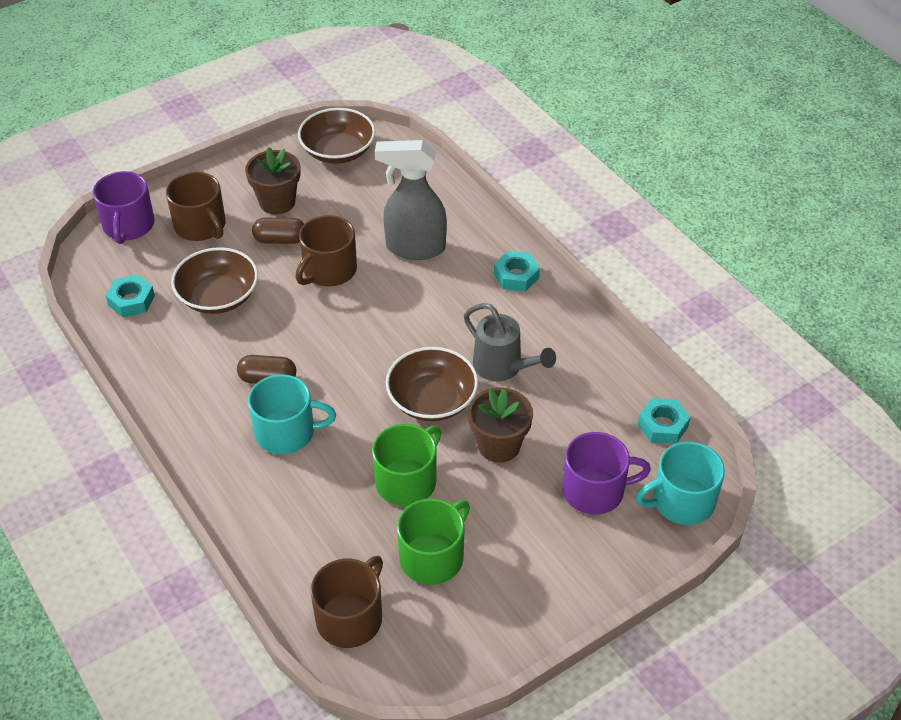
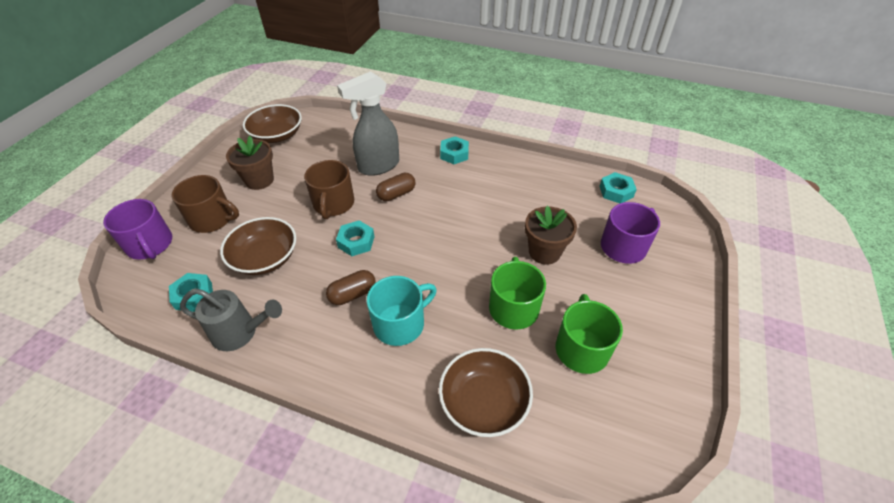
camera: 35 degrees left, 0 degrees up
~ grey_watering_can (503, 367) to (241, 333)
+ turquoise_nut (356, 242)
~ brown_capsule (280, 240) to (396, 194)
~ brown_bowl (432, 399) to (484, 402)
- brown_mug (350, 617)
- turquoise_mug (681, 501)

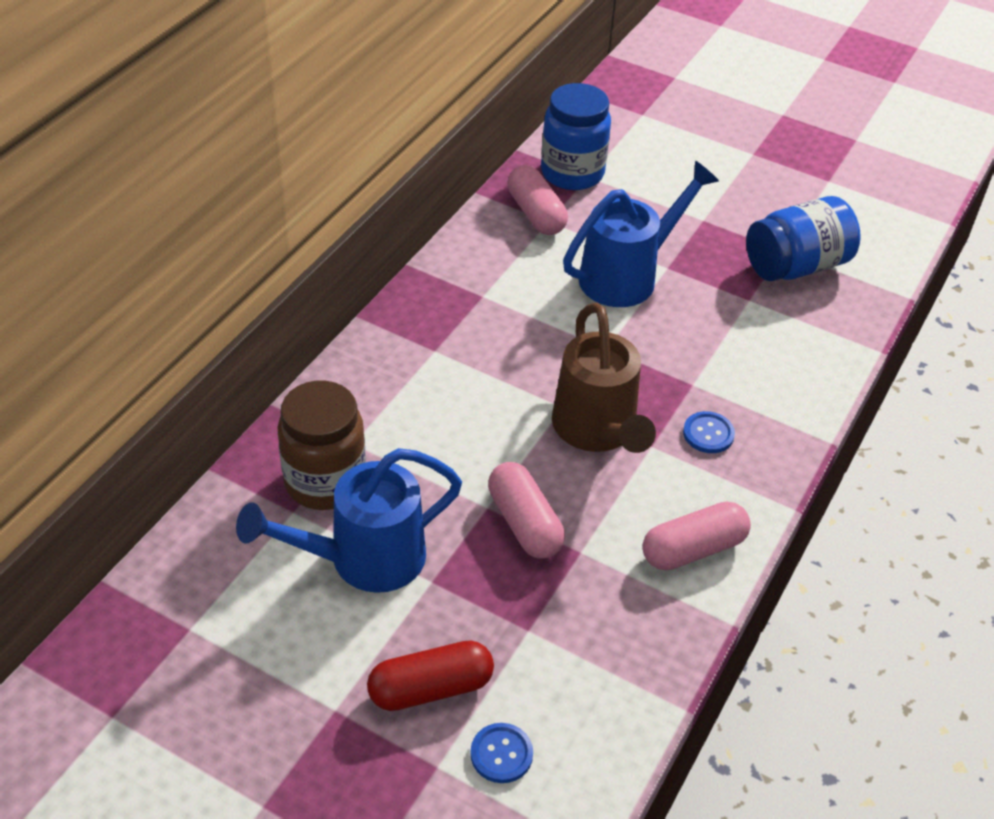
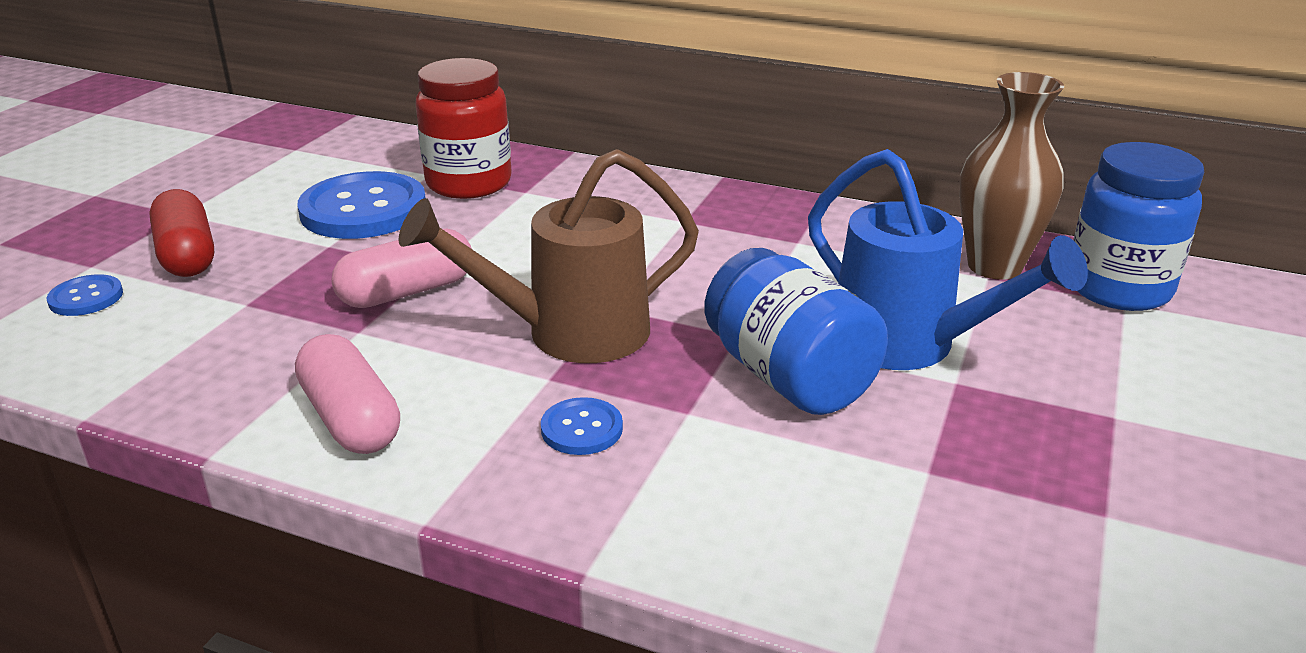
camera: 85 degrees right, 15 degrees down
~ blue_watering_can (363, 559) to blue_button (363, 210)
~ brown_jar (325, 482) to red_jar (469, 183)
~ blue_jar (796, 266) to (789, 377)
~ pink_capsule (536, 214) to brown_vase (994, 266)

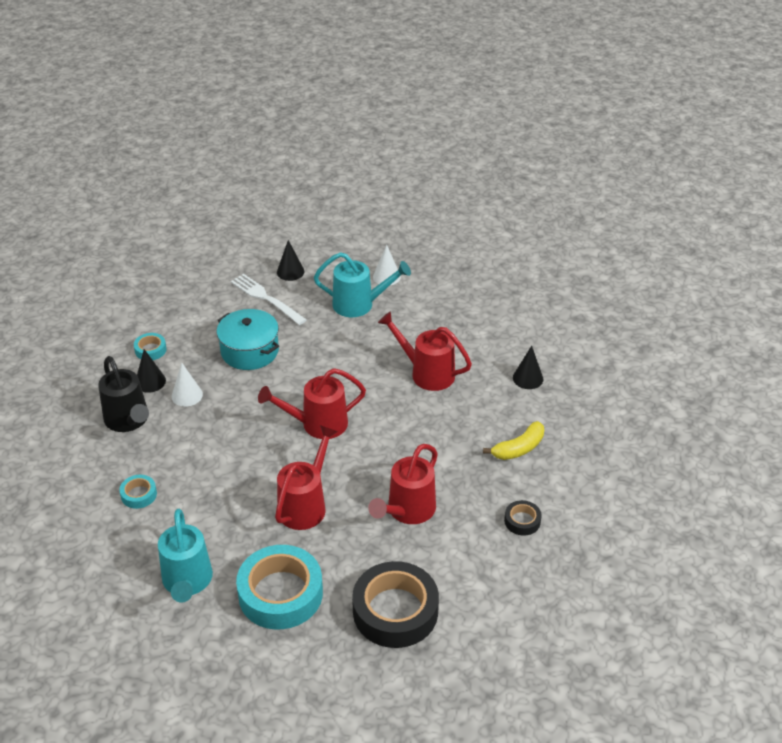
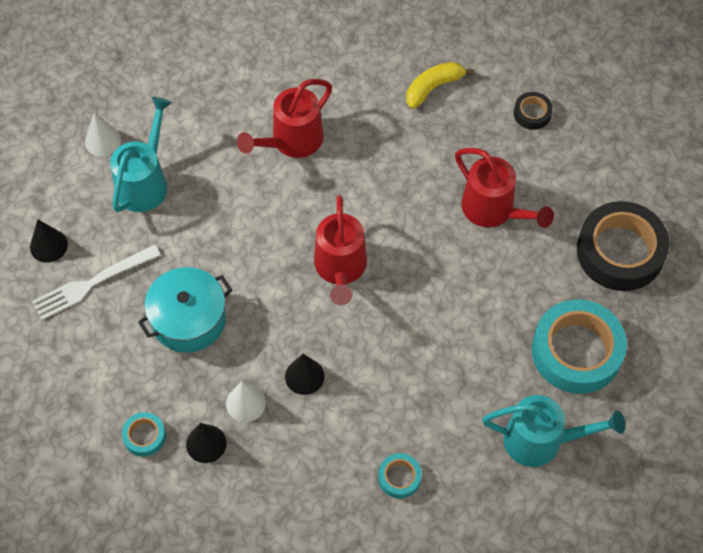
camera: 75 degrees left, 20 degrees up
~ black_cone (528, 378) to (304, 376)
~ yellow_banana (519, 448) = (433, 88) 105 degrees counterclockwise
- black_watering_can (128, 421)
- red_watering_can (305, 505)

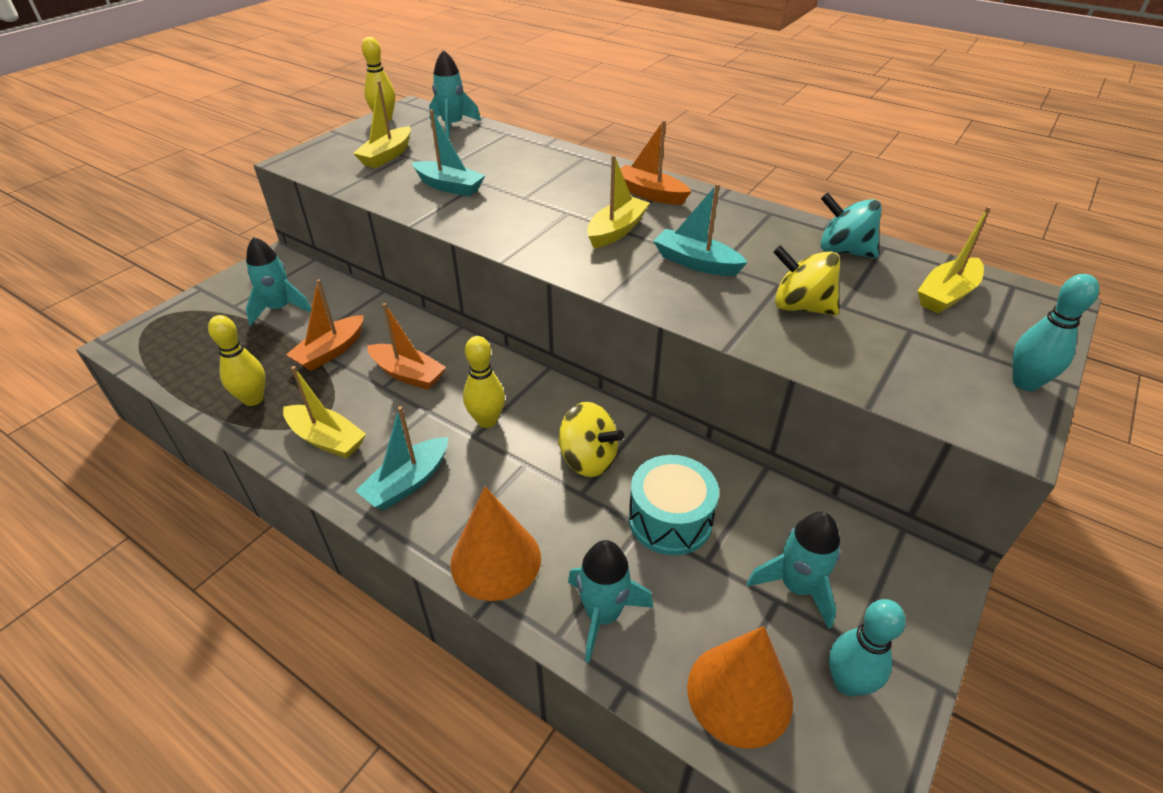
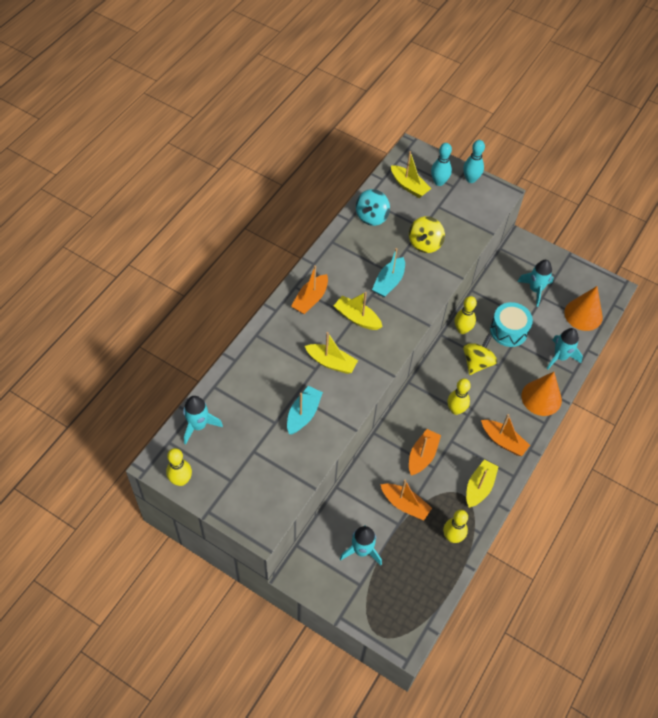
camera: 95 degrees left, 15 degrees up
~ yellow_boat (387, 156) to (331, 362)
~ turquoise_bowling_pin (847, 682) to (439, 182)
+ yellow_bowling_pin (462, 329)
~ turquoise_boat (408, 482) to orange_boat (503, 441)

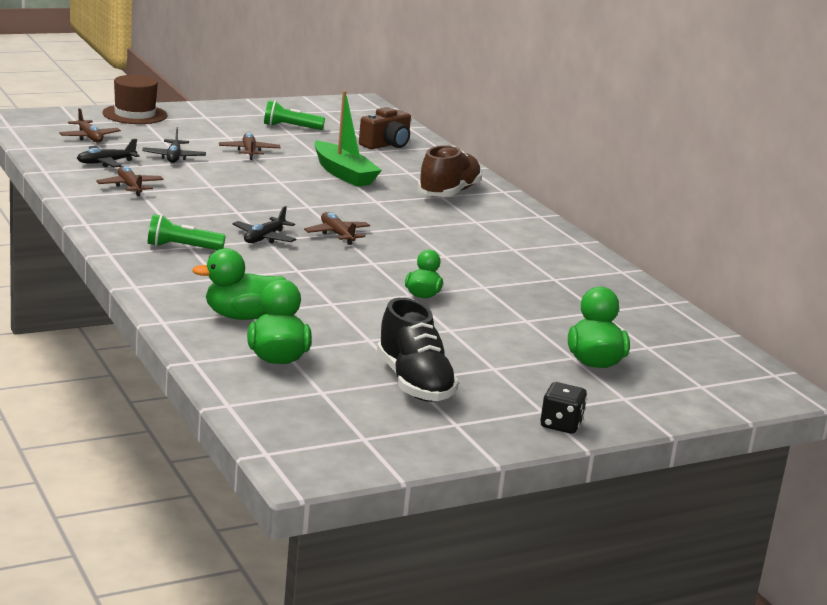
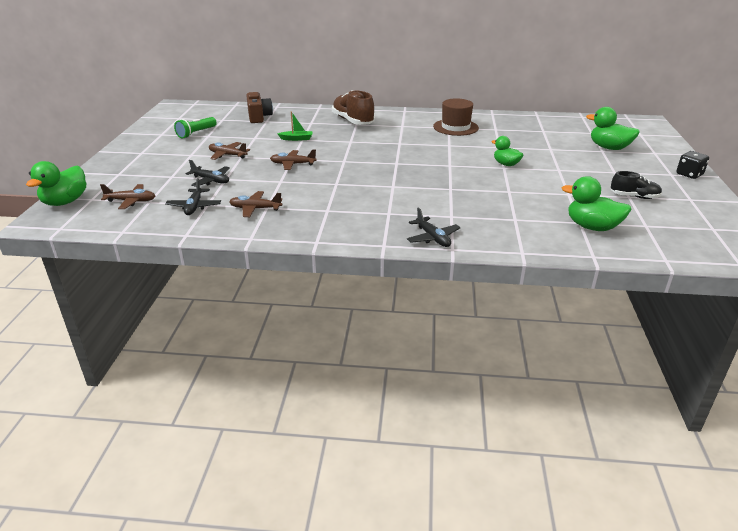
camera: 55 degrees left, 10 degrees up
~ green_duck (241, 316) to (65, 202)
~ brown_plane (337, 234) to (293, 164)
~ green_boat (343, 174) = (296, 139) x0.50
~ black_plane (264, 238) to (433, 238)
~ brown_hat (135, 114) to (455, 127)
~ black_shoe (414, 383) = (634, 197) x0.59
- green_flashlight (182, 247)

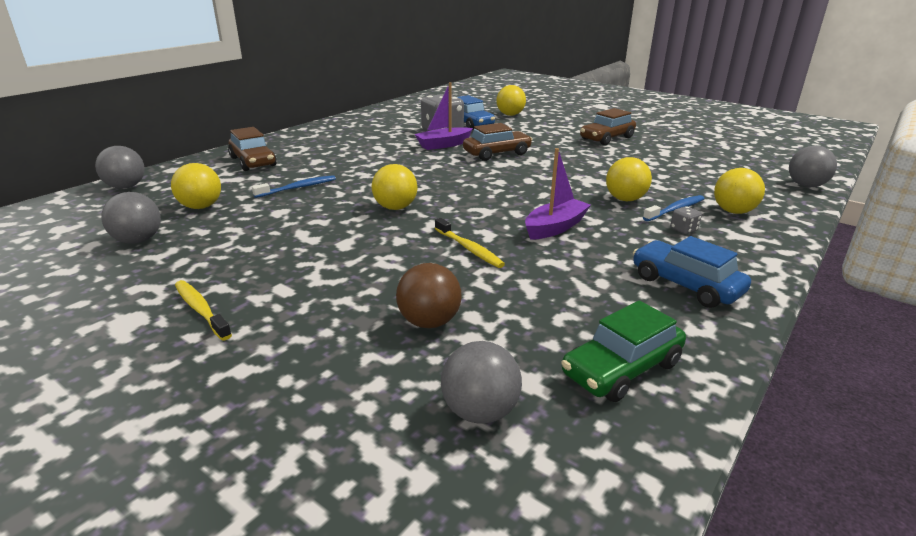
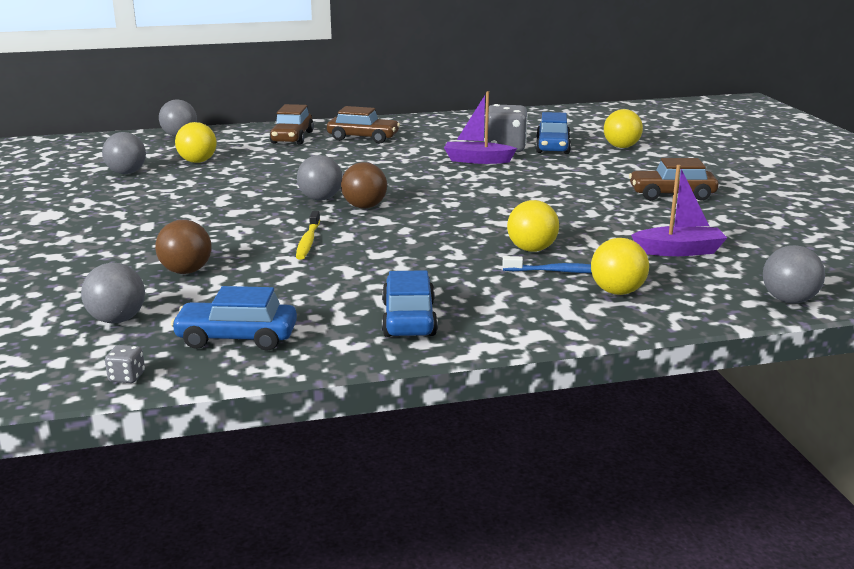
camera: 40 degrees right, 5 degrees down
~ grey_dice (683, 230) to (127, 377)
~ green_car (622, 369) to blue_car (237, 338)
~ yellow_ball (395, 208) to grey_ball (320, 199)
~ brown_car (497, 153) to (363, 138)
+ brown_ball (364, 207)
~ purple_boat (555, 227) to (679, 251)
- yellow_toothbrush (201, 310)
- blue_toothbrush (298, 188)

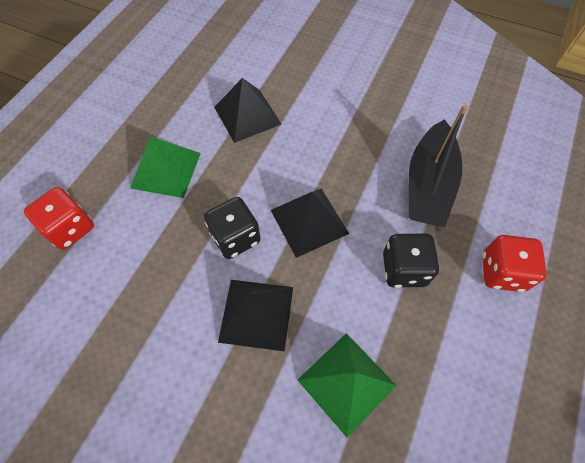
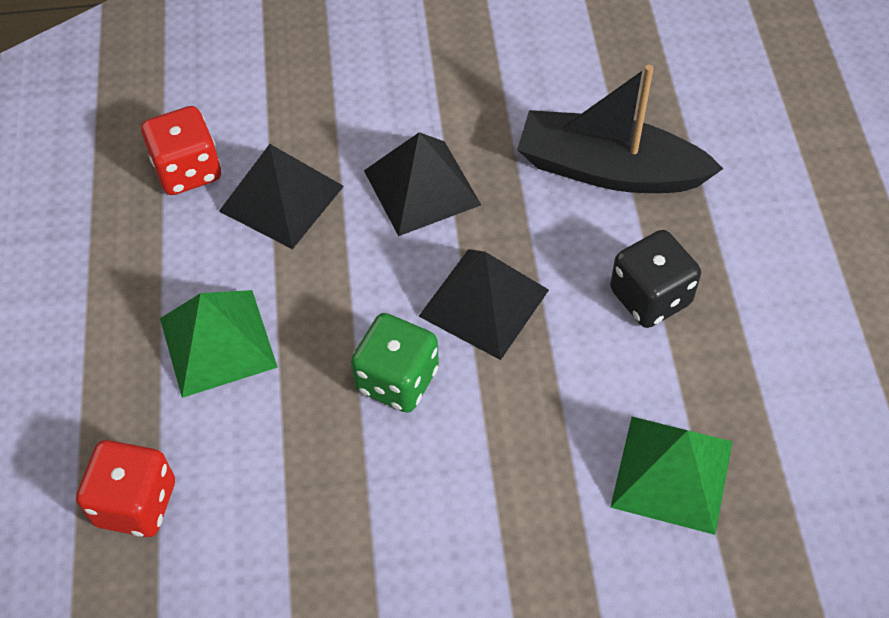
camera: 30 degrees left, 5 degrees down
~ red_dice (502, 272) to (187, 170)
~ black_dice (235, 237) to green_dice (397, 380)
~ black_pyramid (256, 314) to (422, 187)
~ black_boat (428, 185) = (609, 170) 120 degrees clockwise

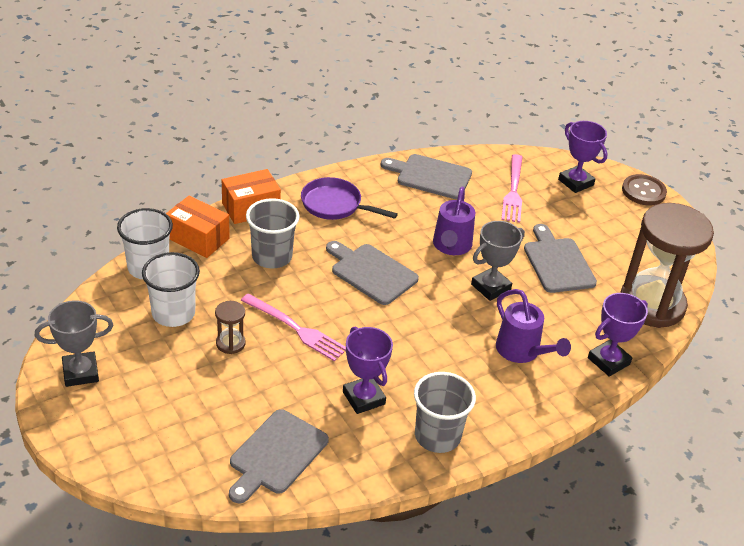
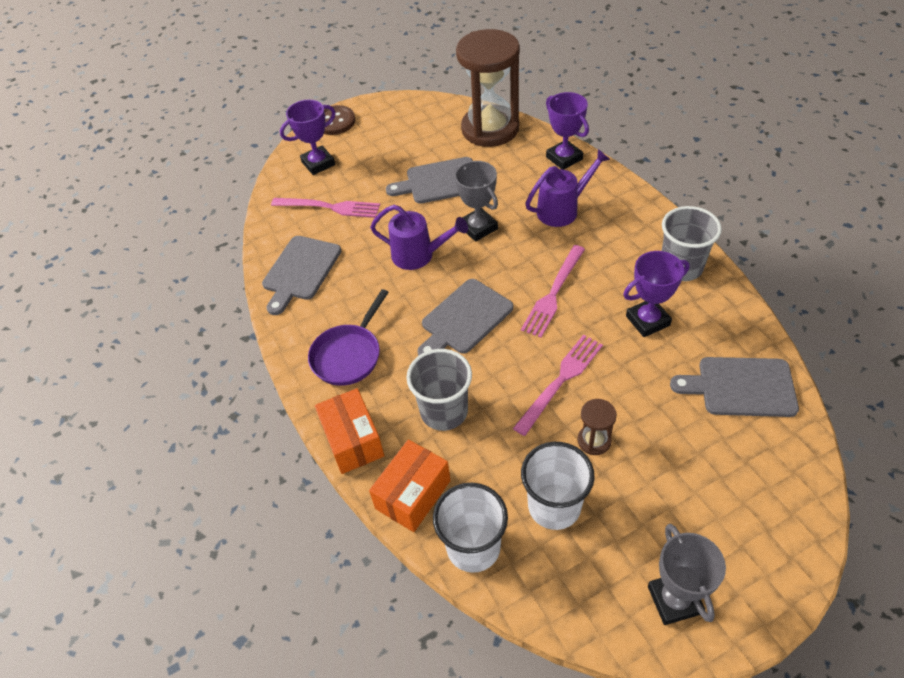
camera: 80 degrees left, 10 degrees up
+ pink_fork (553, 293)
~ grey_cutting_board (276, 455) = (741, 387) 150 degrees clockwise

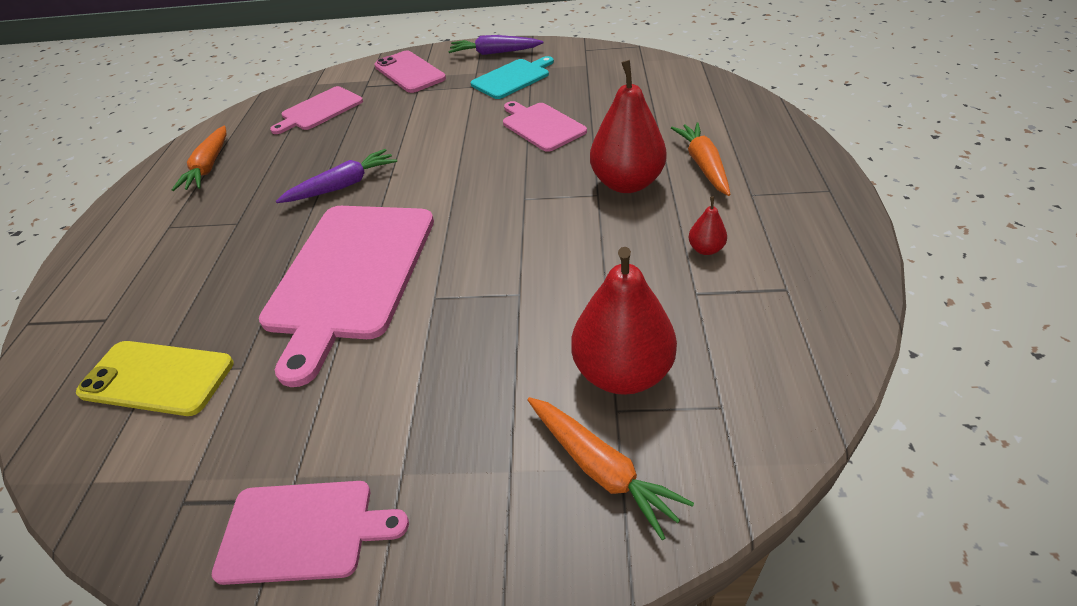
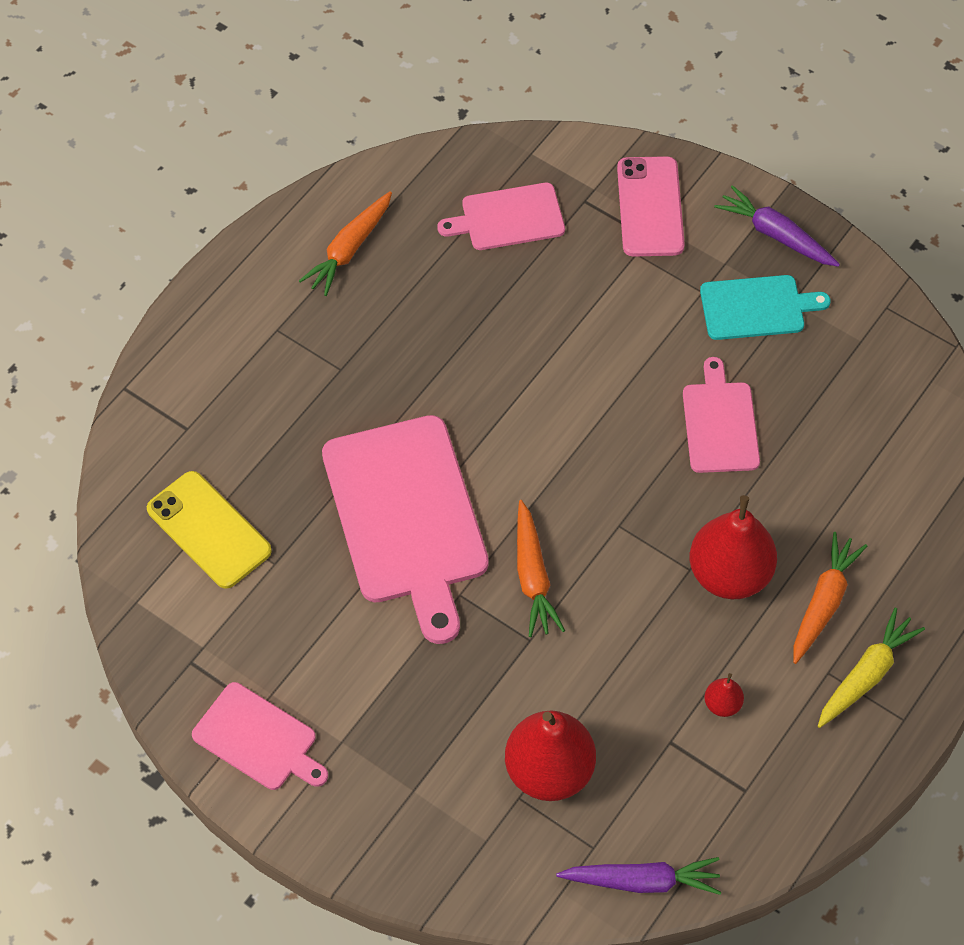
camera: 30 degrees right, 15 degrees up
~ pink_cutting_board (351, 275) = (407, 517) 60 degrees counterclockwise
~ orange_carrot (601, 468) to (533, 576)
~ purple_carrot (343, 185) to (642, 881)
+ yellow_carrot (866, 674)

